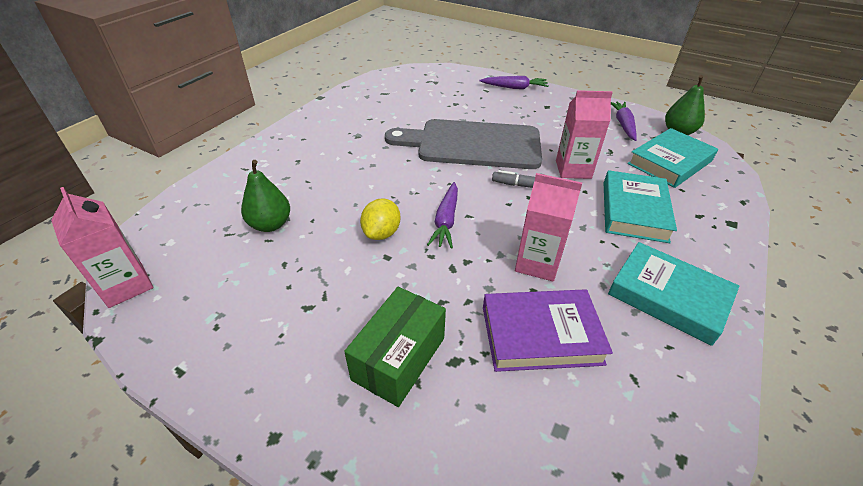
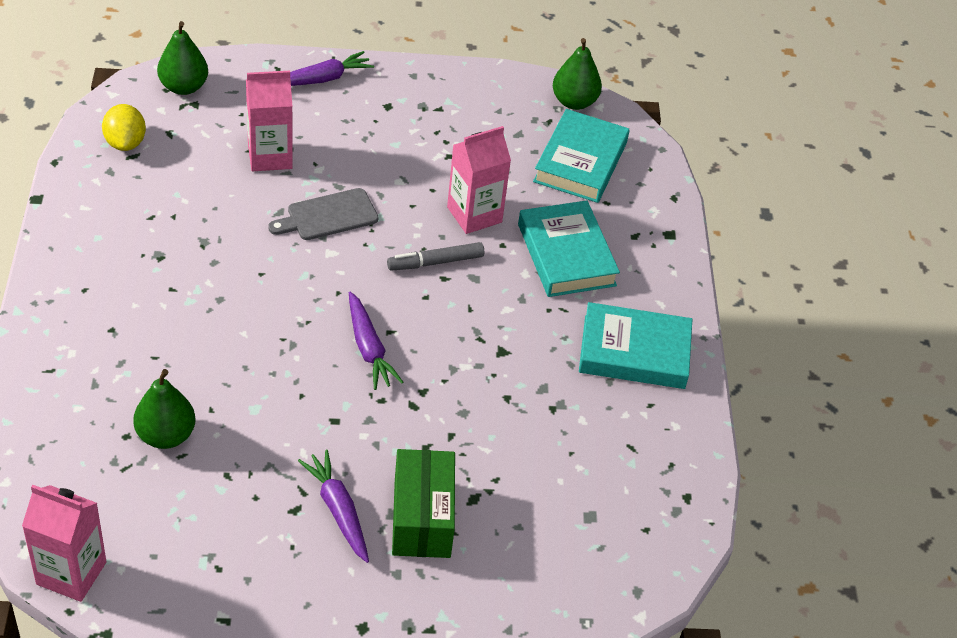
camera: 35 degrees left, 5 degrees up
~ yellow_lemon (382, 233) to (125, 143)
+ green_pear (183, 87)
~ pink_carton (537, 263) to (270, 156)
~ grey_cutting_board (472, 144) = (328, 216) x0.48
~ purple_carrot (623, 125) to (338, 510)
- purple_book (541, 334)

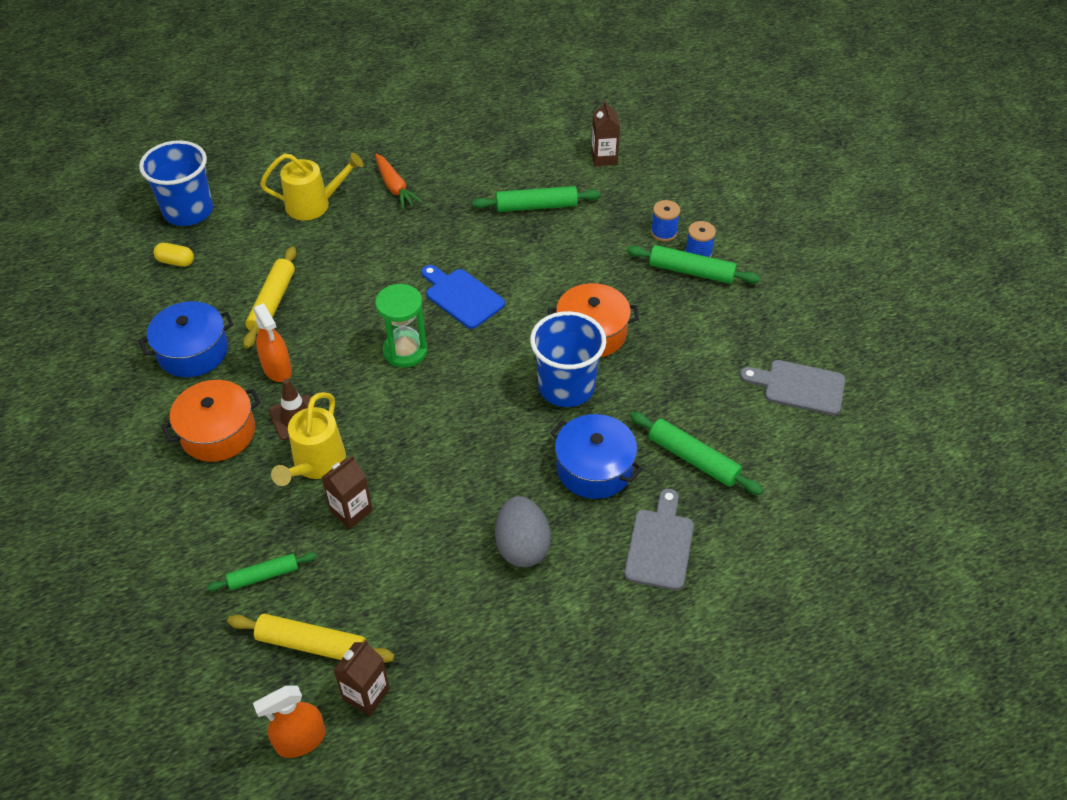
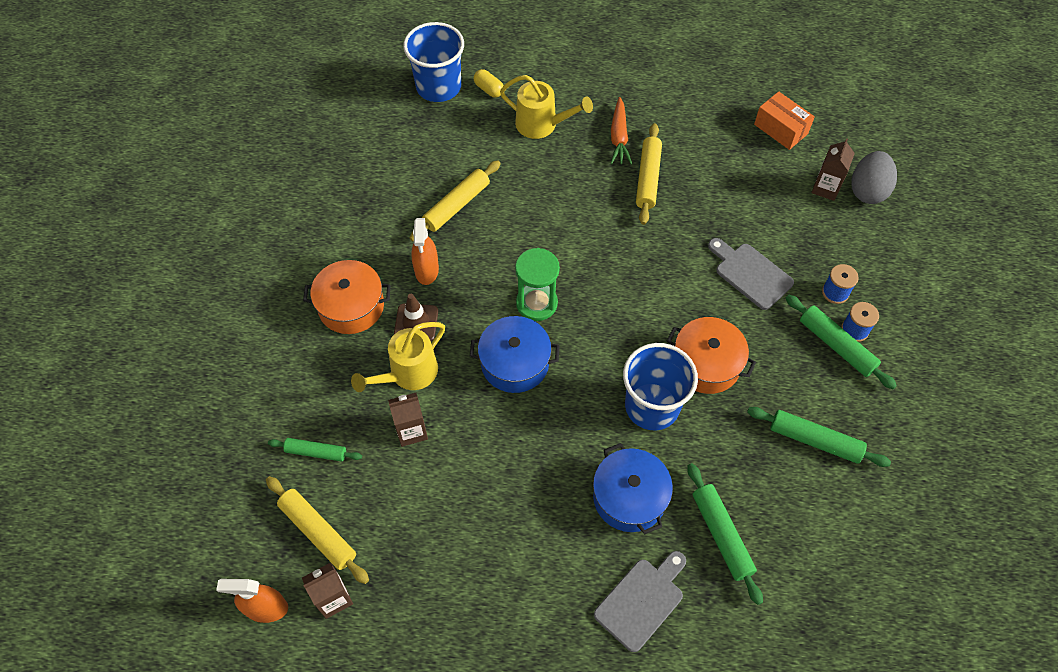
camera: 30 degrees right, 10 degrees up
~ blue_pot (193, 351) to (514, 363)
~ yellow_capsule (176, 261) to (489, 89)
+ yellow_rolling_pin (648, 178)
~ grey_cutting_board (799, 387) to (750, 273)
~ green_rolling_pin (536, 206) to (815, 440)
+ orange_box (780, 129)
~ grey_egg (522, 546) to (867, 190)
- blue_cutting_board (462, 296)

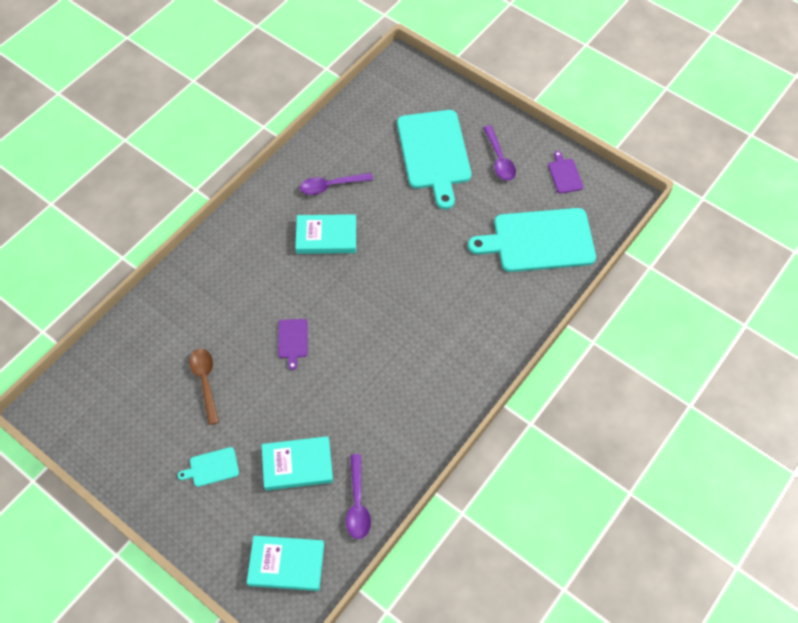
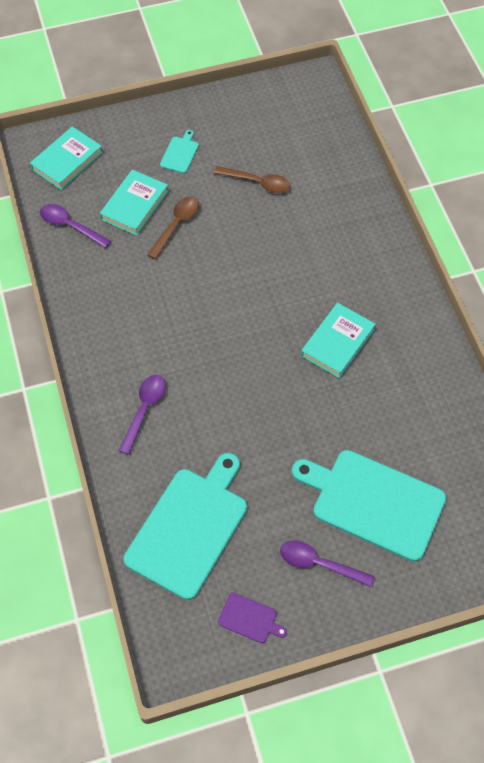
camera: 125 degrees right, 0 degrees up
~ purple_spoon (331, 186) to (144, 410)
+ brown_spoon (176, 225)
- purple_cutting_board (293, 340)

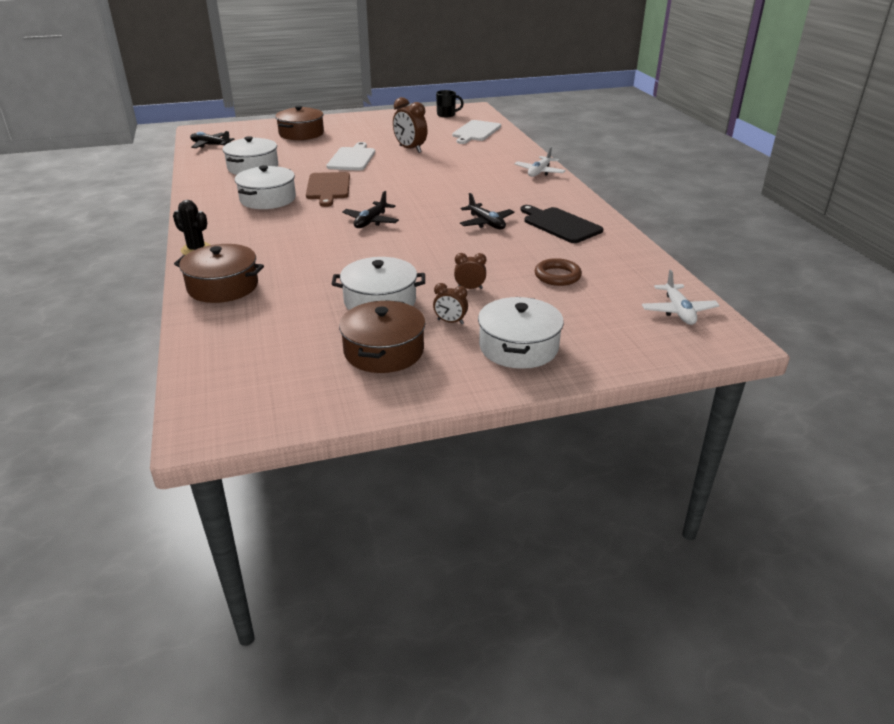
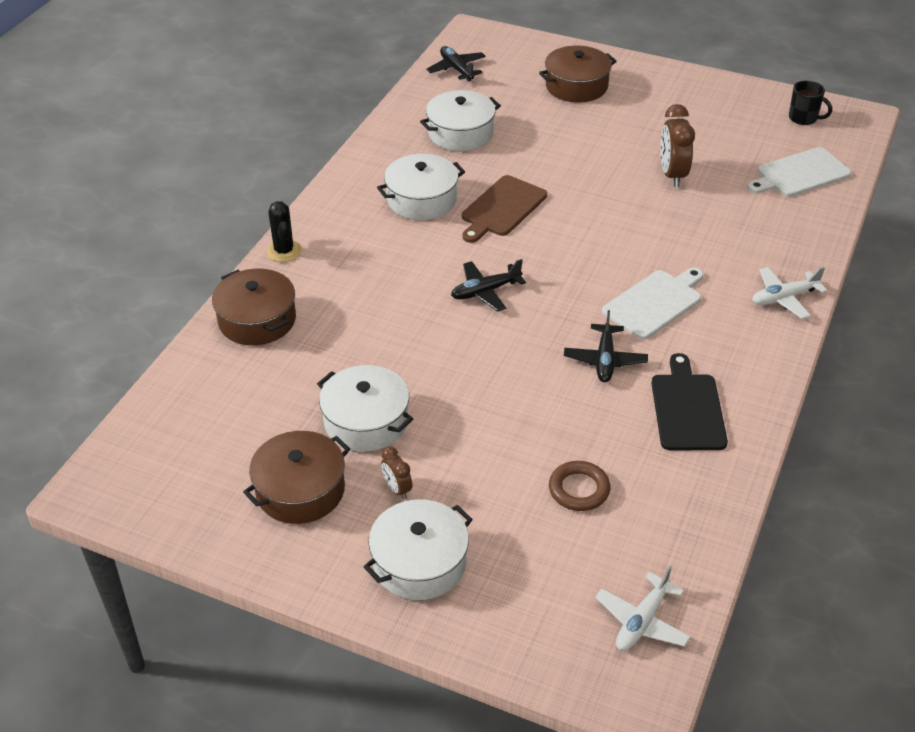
camera: 40 degrees right, 10 degrees up
~ white_cutting_board (352, 158) to (654, 303)
- brown_clock (469, 288)

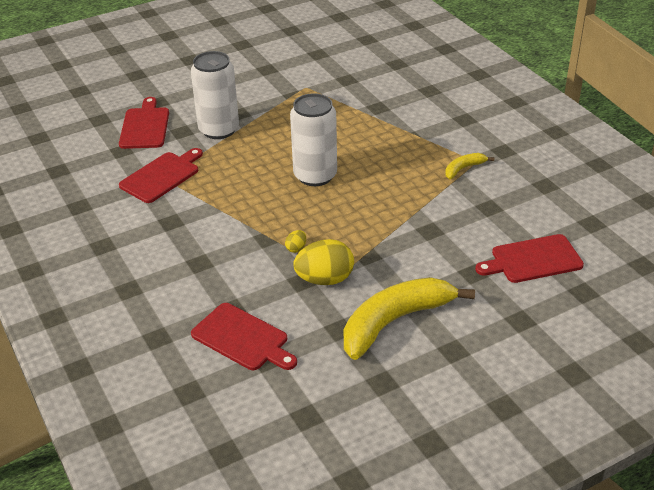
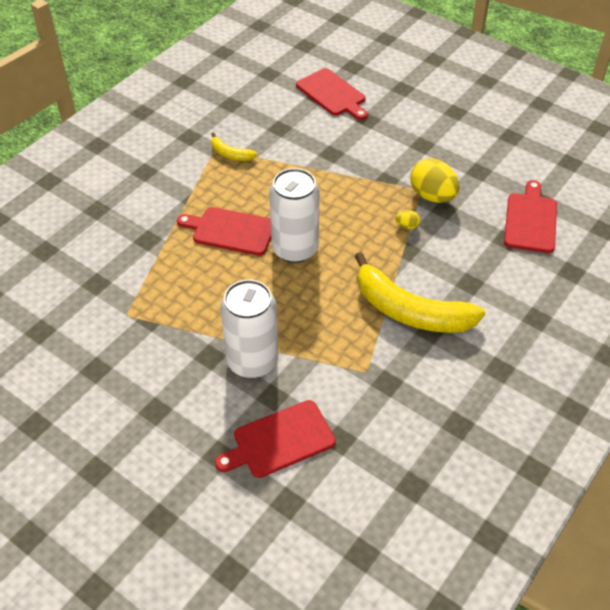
camera: 115 degrees left, 10 degrees up
~ red_cutting_board (162, 176) to (231, 231)
~ yellow_banana (394, 322) to (410, 311)

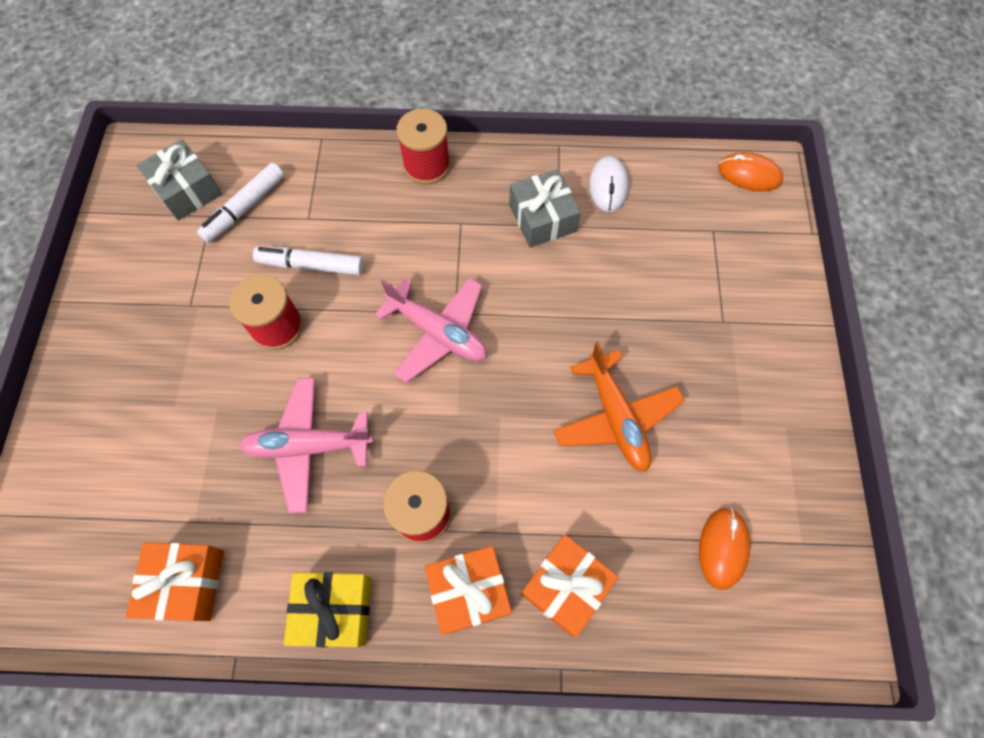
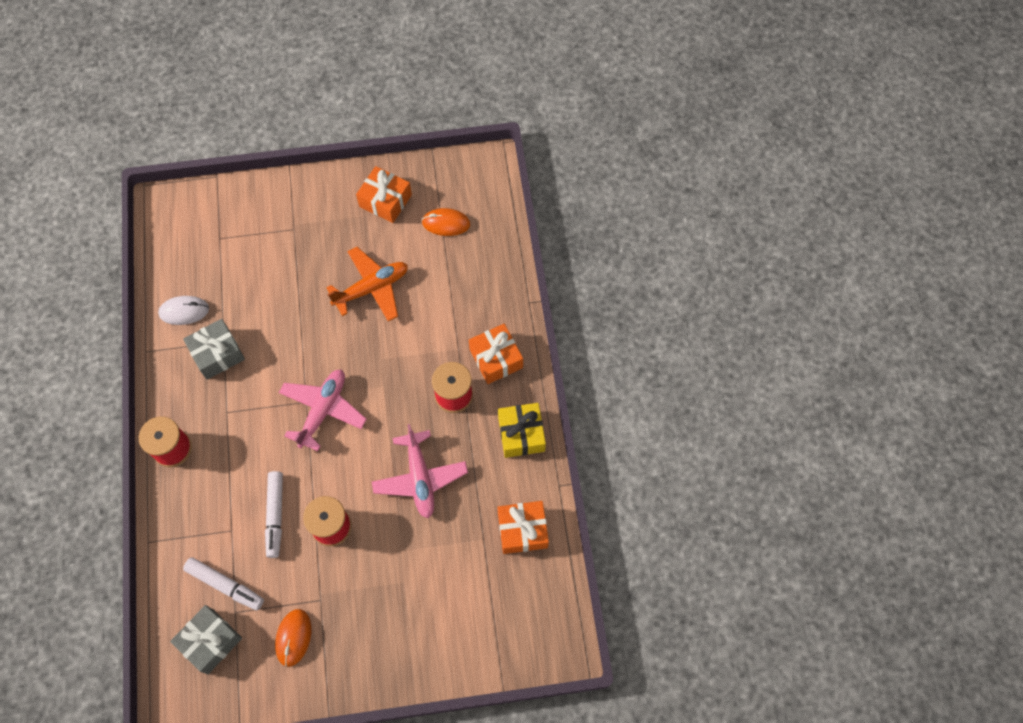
camera: 100 degrees left, 0 degrees up
~ orange_mouse (749, 174) to (293, 637)
~ orange_gift (566, 586) to (385, 200)

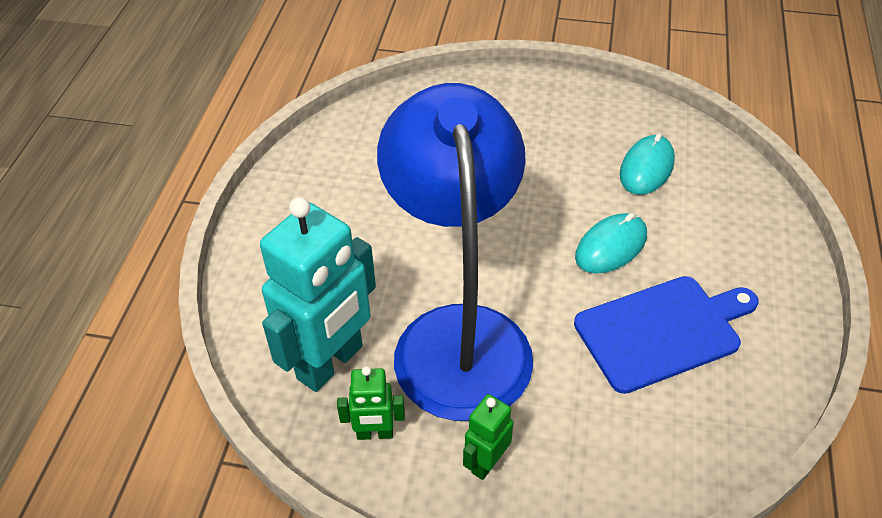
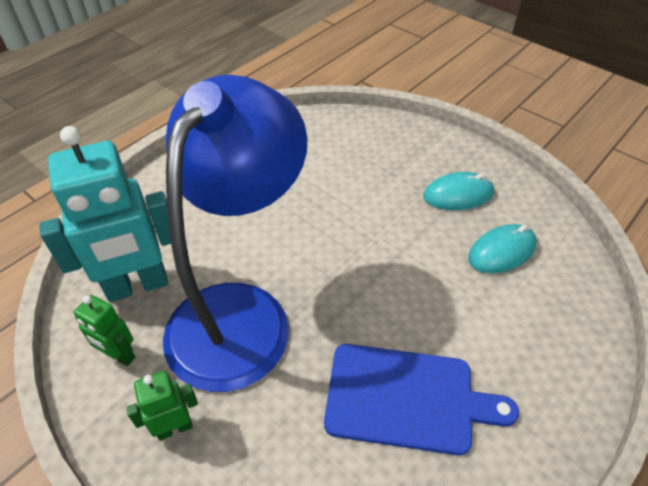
camera: 30 degrees right, 0 degrees up
~ turquoise_mouse (611, 246) to (458, 195)

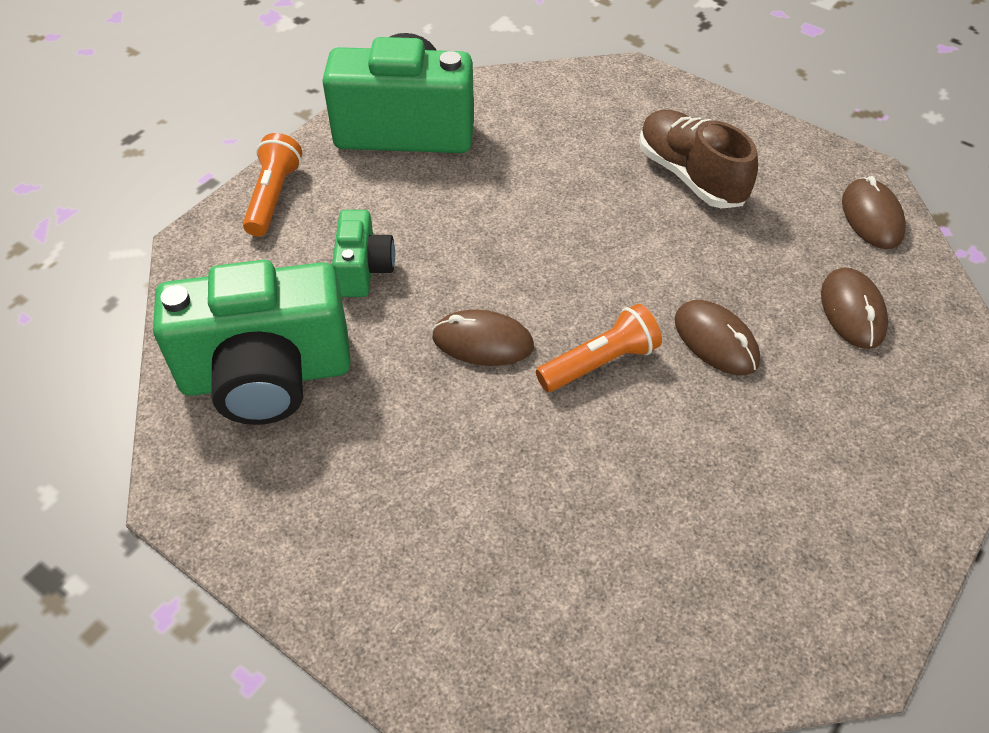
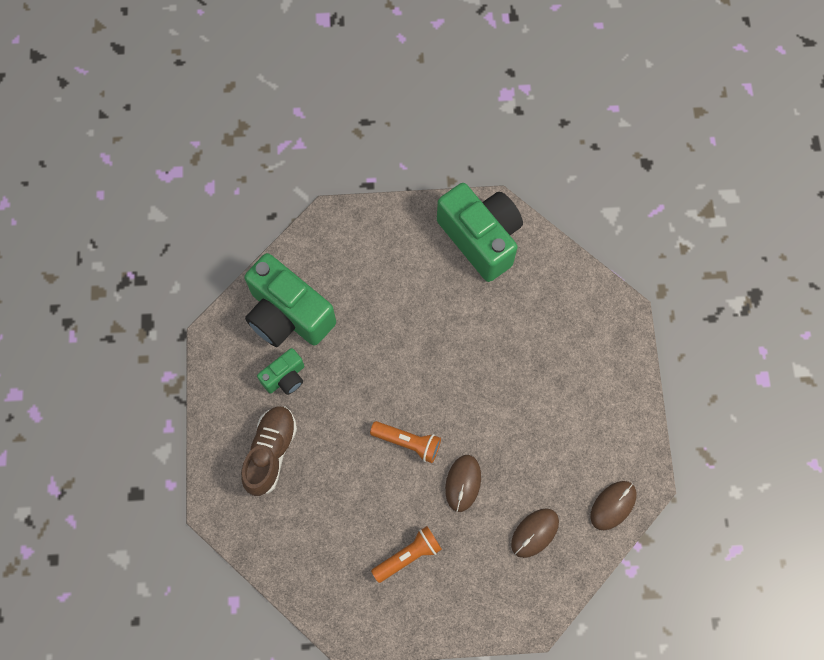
camera: 50 degrees right, 20 degrees up
~ brown_shoe (690, 176) to (271, 452)
~ green_camera (364, 270) to (285, 377)
~ orange_flashlight (274, 197) to (408, 556)
- brown_mouse (482, 342)

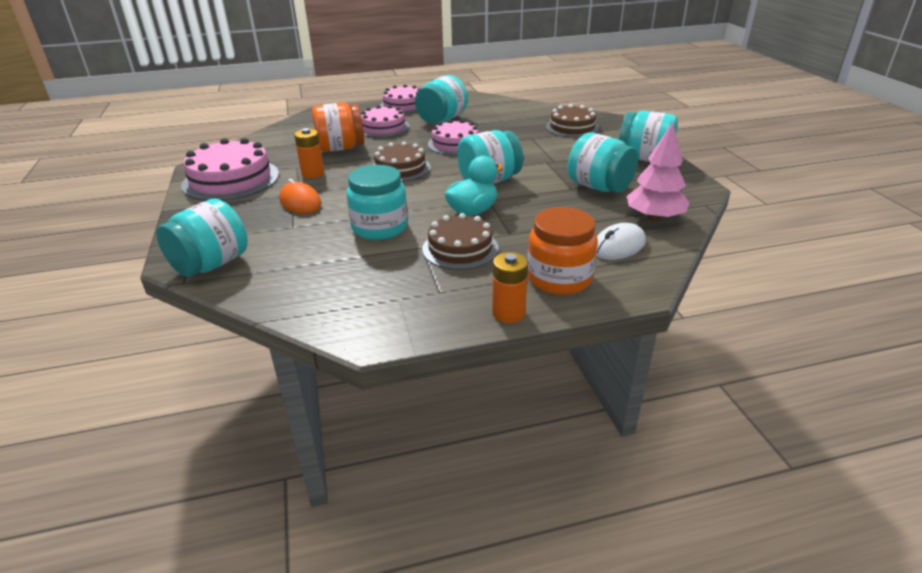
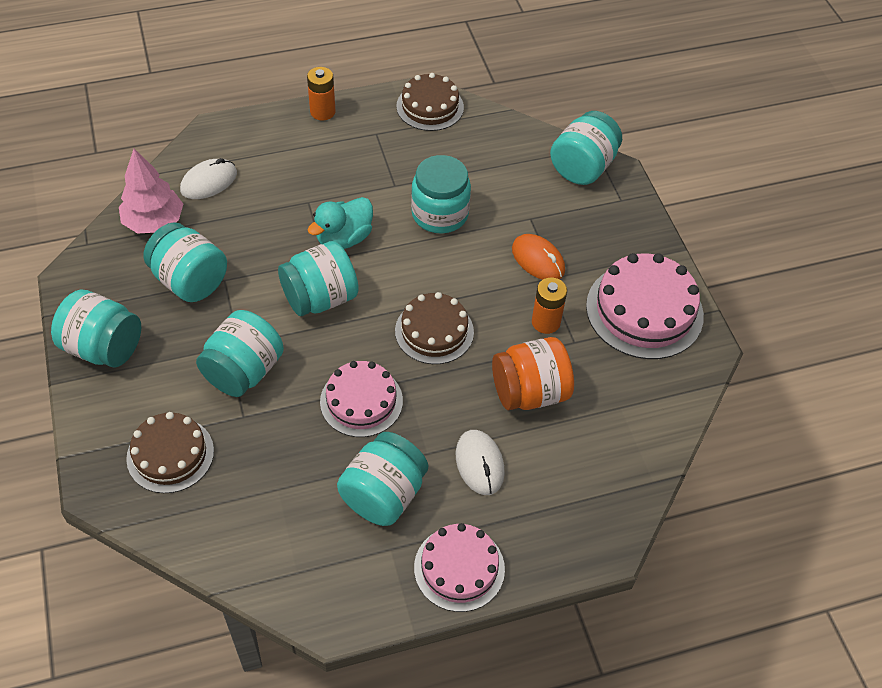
camera: 175 degrees right, 20 degrees up
+ turquoise_jar (244, 371)
~ brown_cake (460, 248) to (430, 107)
~ pink_cake (383, 128) to white_mouse (479, 464)
- orange_jar (559, 278)

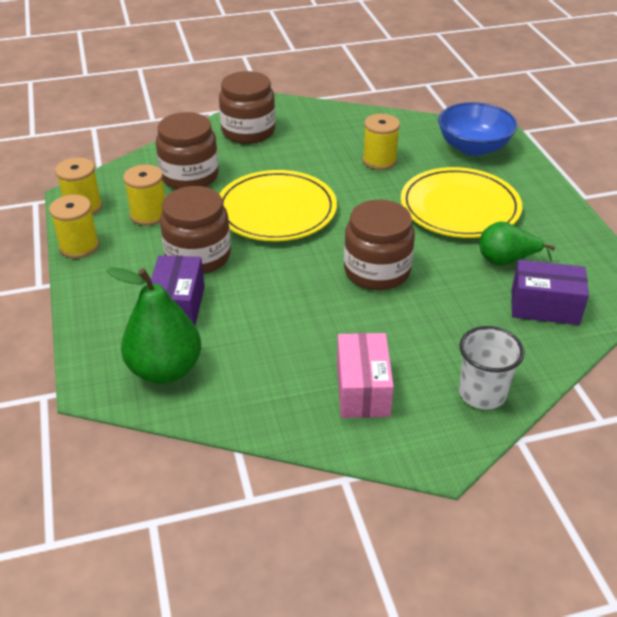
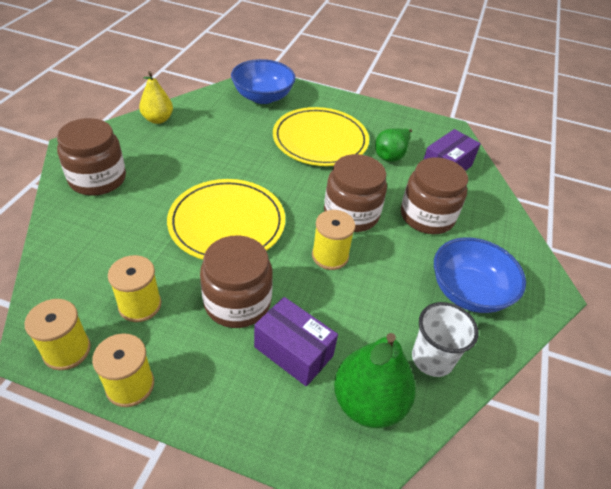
camera: 60 degrees left, 5 degrees up
+ yellow_pear (158, 119)
~ yellow_spool (379, 160) to (330, 256)
~ brown_jar (190, 176) to (427, 216)
~ white_cup (482, 393) to (432, 359)
~ pink_box (363, 389) to blue_bowl (468, 292)

